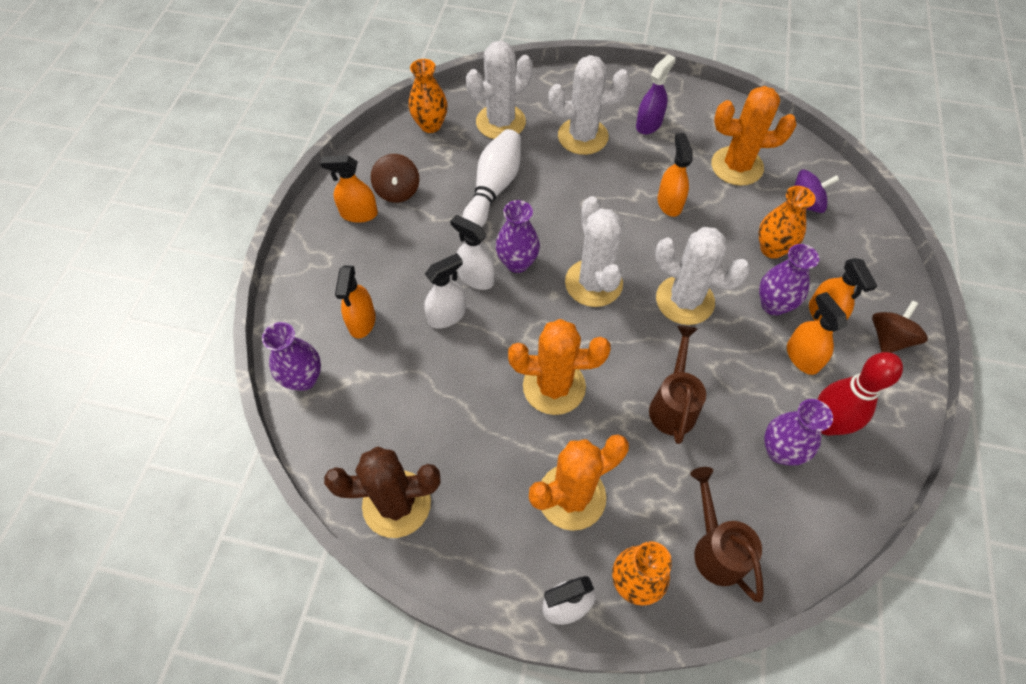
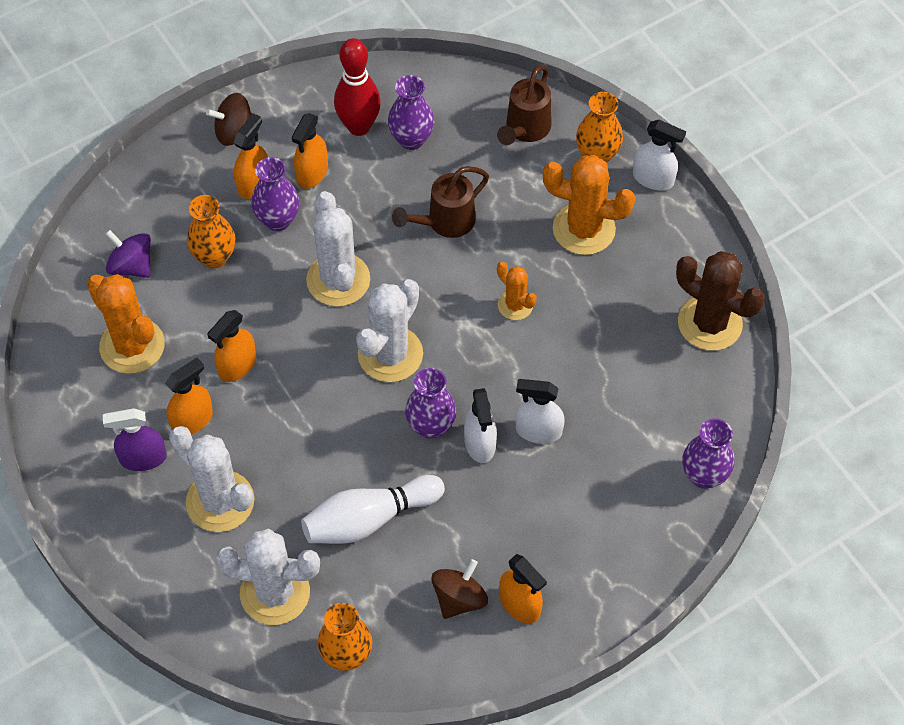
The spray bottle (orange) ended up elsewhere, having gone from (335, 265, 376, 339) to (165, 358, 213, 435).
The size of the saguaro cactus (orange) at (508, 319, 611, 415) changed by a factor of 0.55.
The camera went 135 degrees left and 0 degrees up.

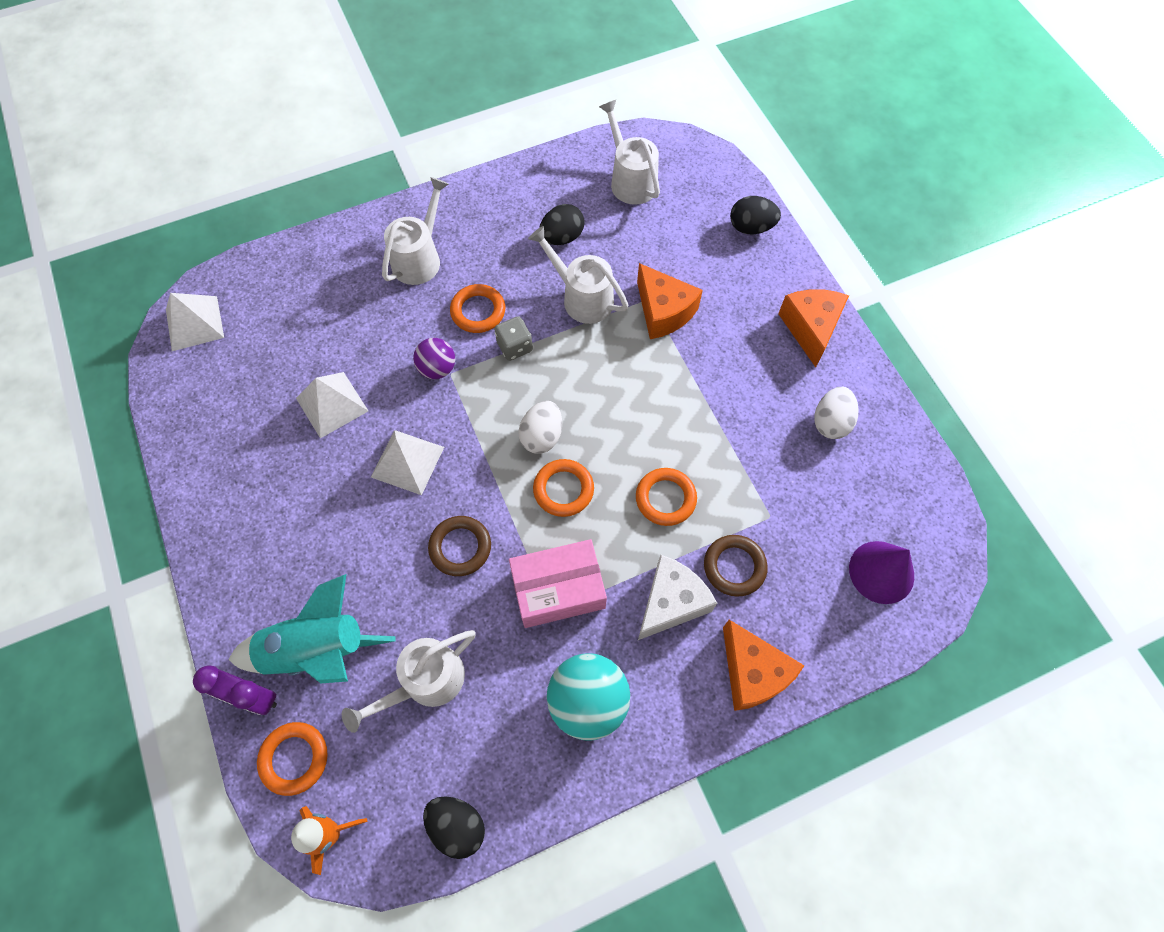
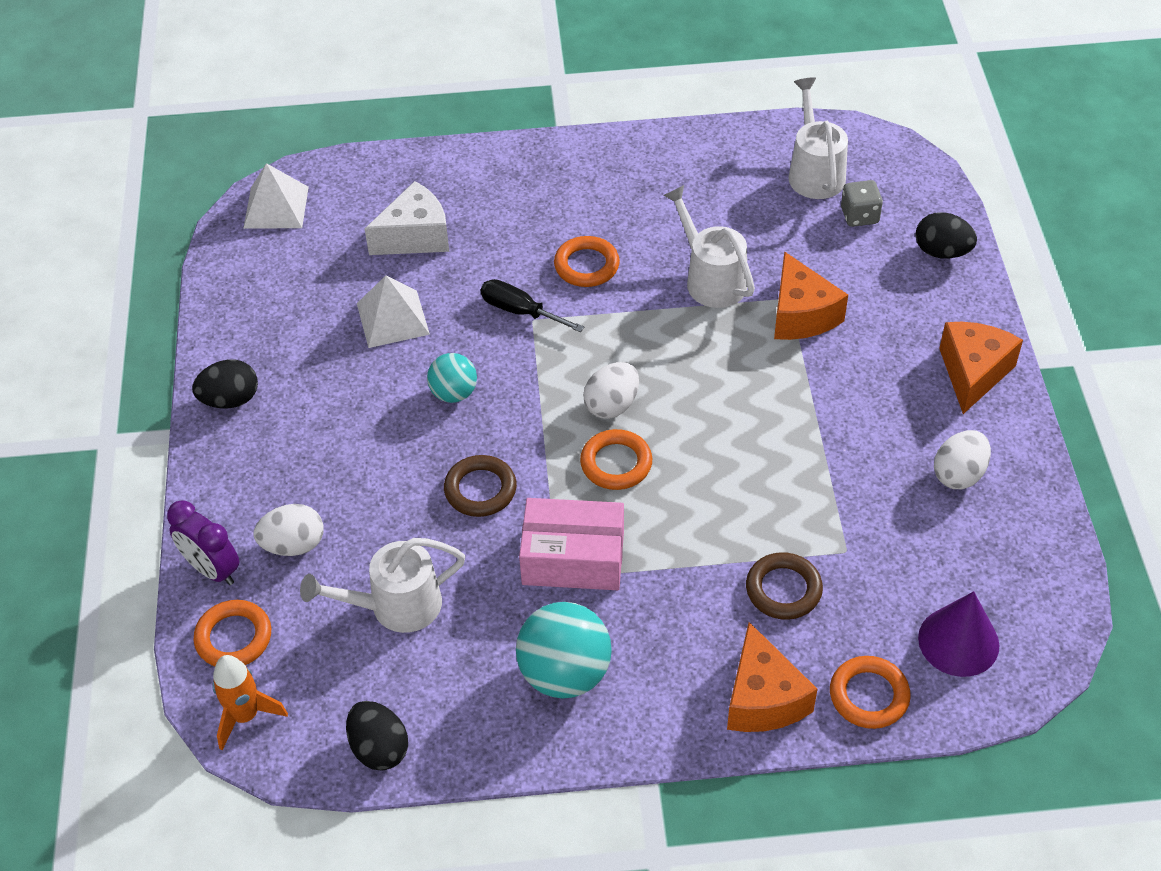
The second view lost the watering can (white) at (382, 177, 449, 285).
The egg shape (black) ended up elsewhere, having gone from (539, 204, 585, 245) to (192, 359, 258, 409).
The die (grey) ended up elsewhere, having gone from (494, 316, 533, 361) to (841, 180, 883, 227).
Where the ball (purple) stood at (413, 338, 455, 379), the screwdriver (black) came to stand at (481, 279, 584, 332).
Where the pyramid shape (white) stood at (371, 430, 444, 495), the ball (turquoise) came to stand at (427, 353, 477, 403).
The hoop (orange) ended up elsewhere, having gone from (636, 468, 697, 526) to (830, 656, 911, 729).
The cheese (white) ended up elsewhere, having gone from (638, 554, 717, 640) to (365, 181, 449, 255).
Where the rocket (turquoise) stood at (228, 574, 396, 683), the egg shape (white) came to stand at (253, 504, 324, 556).
The camera went 20 degrees right and 15 degrees down.

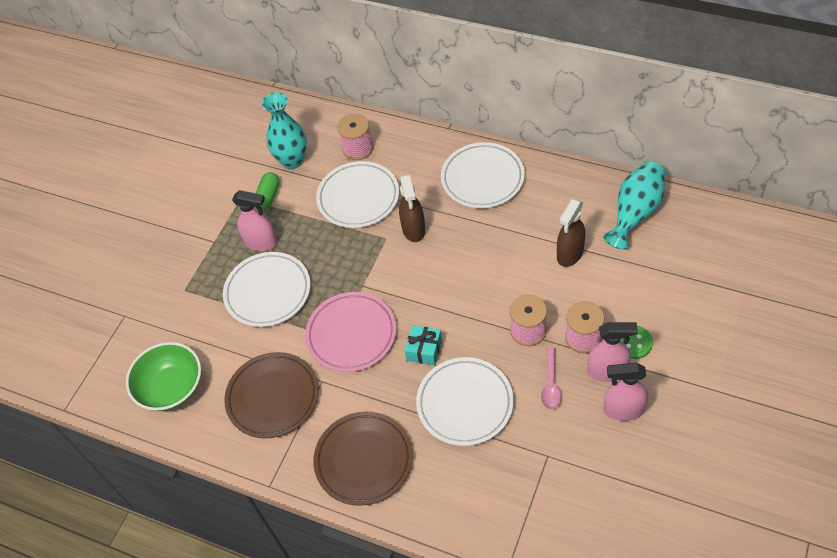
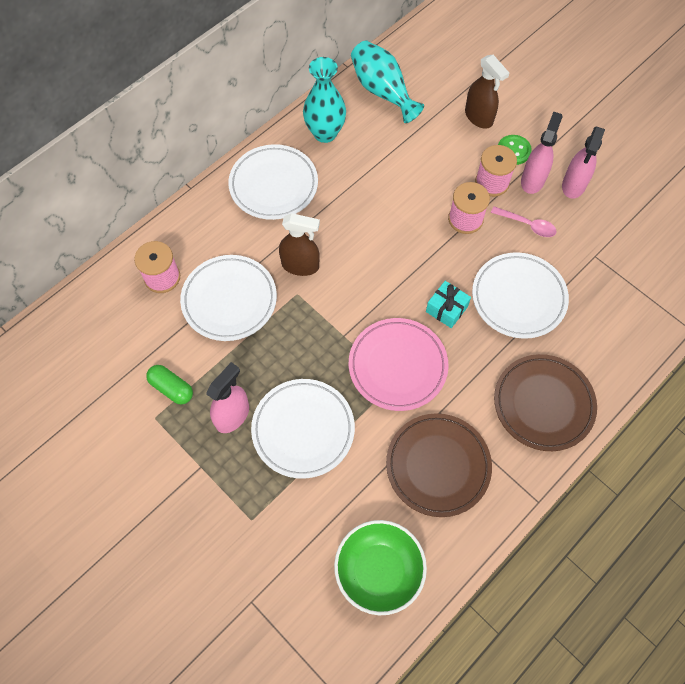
The tall vase (turquoise) ended up elsewhere, having gone from (262, 92, 307, 169) to (303, 57, 346, 143).
The spray bottle (russet) ended up elsewhere, having gone from (557, 199, 586, 267) to (465, 55, 509, 129).
The camera went 75 degrees left and 10 degrees up.

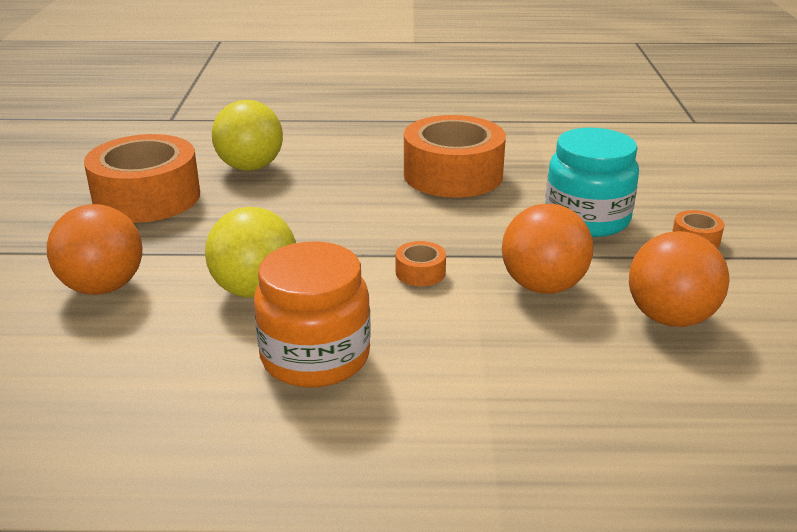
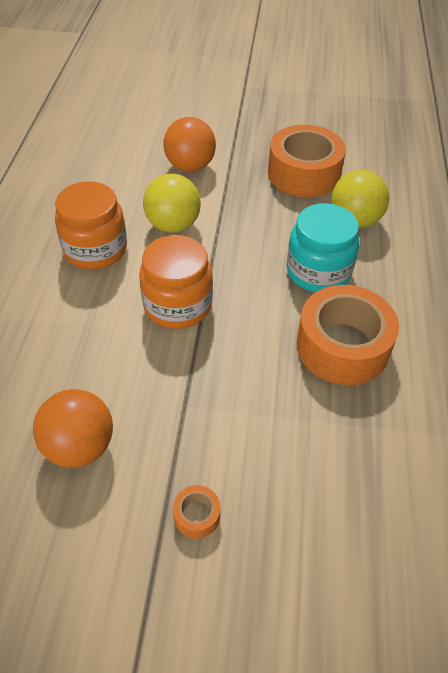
The jam jar (turquoise) ended up elsewhere, having gone from (545, 128, 639, 237) to (286, 203, 359, 292).
The second view lost the ball (orange) at (502, 204, 593, 294).
Where the tape (orange) stood at (396, 241, 446, 286), the jam jar (orange) came to stand at (139, 235, 213, 329).
The camera went 95 degrees right and 20 degrees up.

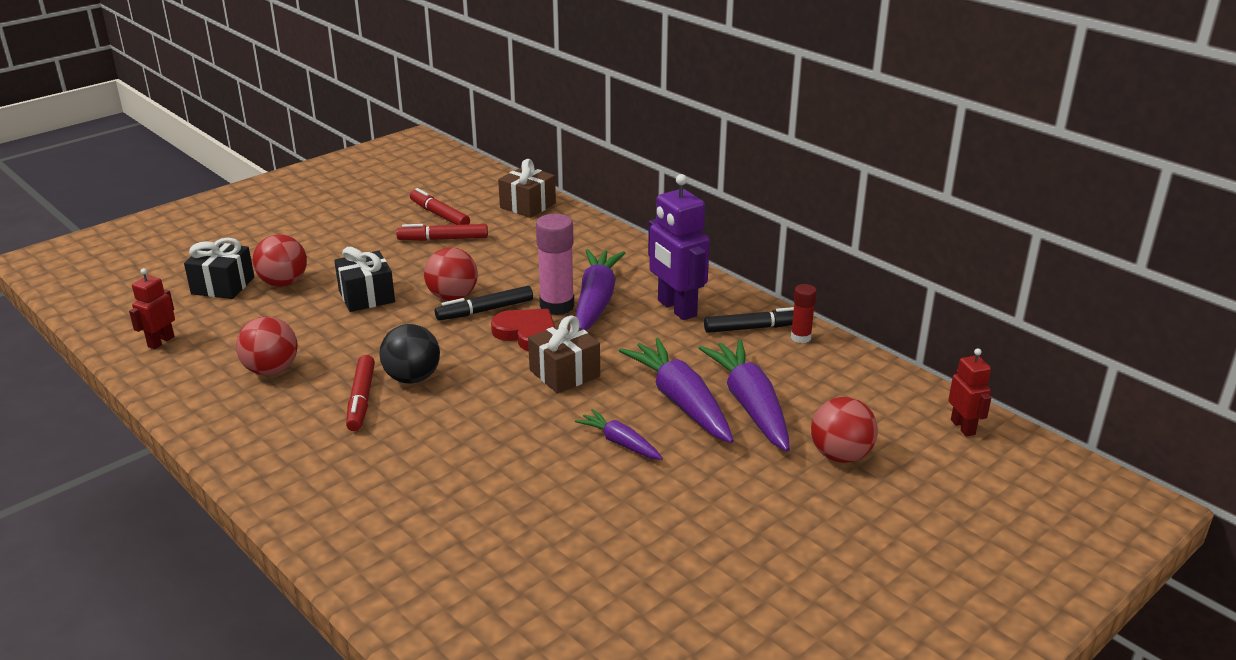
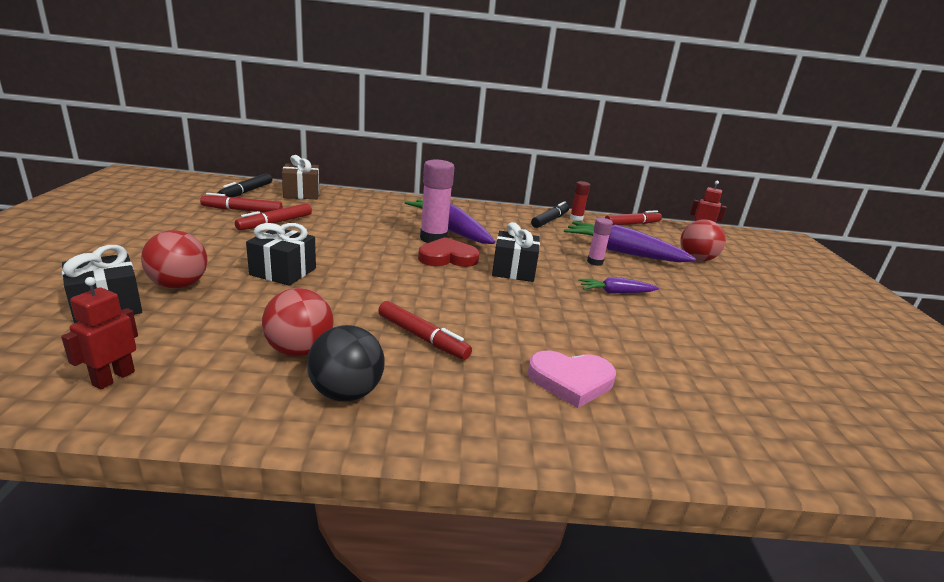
The second view lost the toy robot (purple) at (648, 174, 710, 320).
The second view lost the ball (red) at (424, 247, 478, 301).
The toy robot (red) at (129, 268, 175, 349) ended up facing another way, 45 degrees clockwise from before.
The marker (black) ended up elsewhere, having gone from (435, 286, 533, 321) to (218, 173, 272, 198).
What was the present (russet) at (528, 316, 600, 394) turned into the present (black) at (492, 222, 540, 282).
The ball (black) ended up elsewhere, having gone from (380, 324, 440, 383) to (307, 325, 384, 401).
Where the root vegetable (purple) stood at (619, 338, 734, 443), the glue (rose-pink) came to stand at (587, 218, 613, 266).
The second view gained the marker (red) at (605, 210, 662, 226).
The second view gained the love heart (rose-pink) at (528, 351, 616, 408).
The camera went 50 degrees left and 5 degrees down.

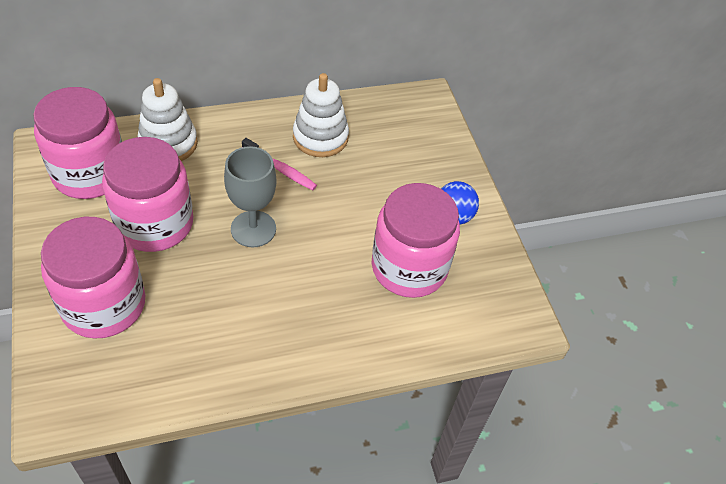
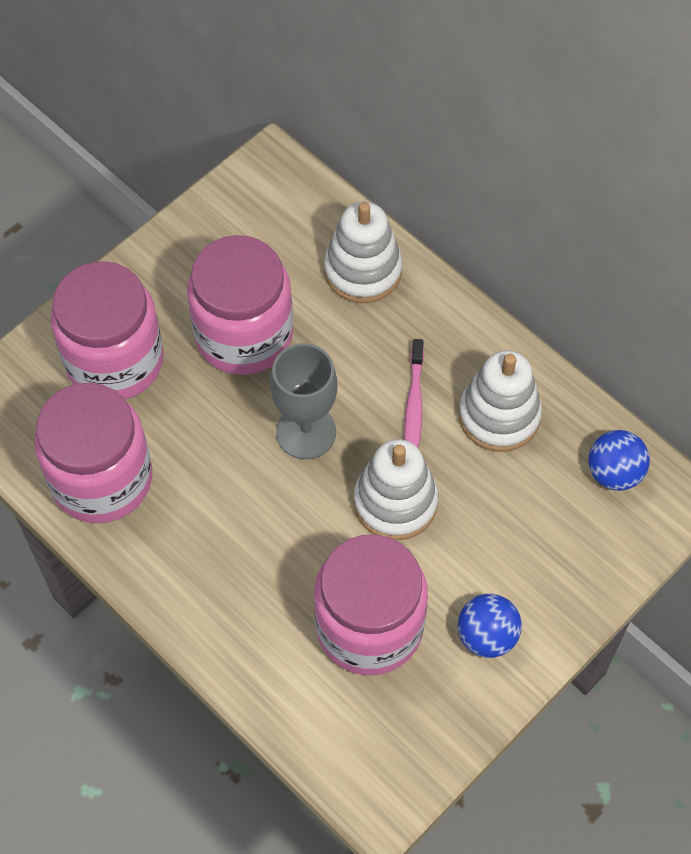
The jam jar (rose-pink) ended up elsewhere, having gone from (33, 87, 122, 199) to (35, 383, 152, 523).
The second view gained the ball (cobalt) at (588, 430, 650, 491).
The second view gained the stacking rings (white) at (354, 439, 438, 540).
The camera went 65 degrees right and 10 degrees up.

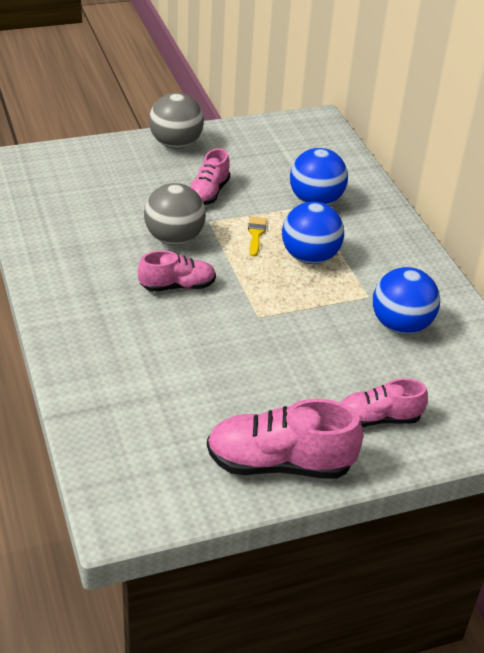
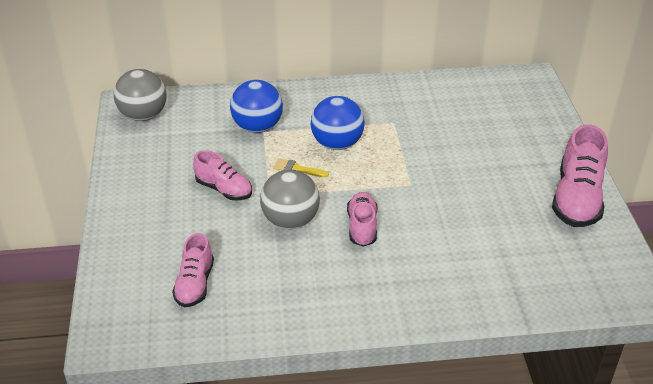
The ball (grey) ended up elsewhere, having gone from (149, 93, 204, 148) to (114, 69, 167, 121).
The second view lost the ball (cobalt) at (373, 267, 440, 334).
The shoe (rose-pink) ended up elsewhere, having gone from (341, 378, 428, 427) to (172, 233, 214, 308).
The camera went 75 degrees left and 0 degrees up.

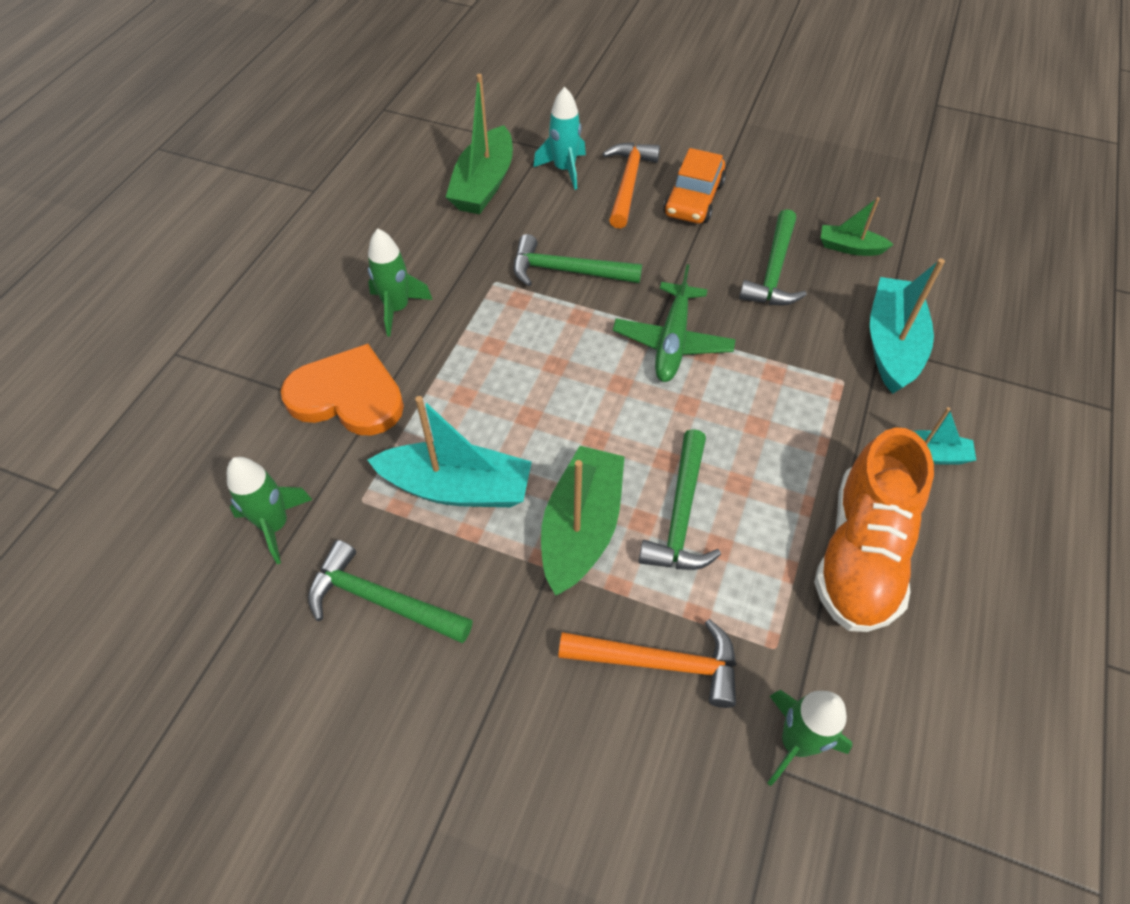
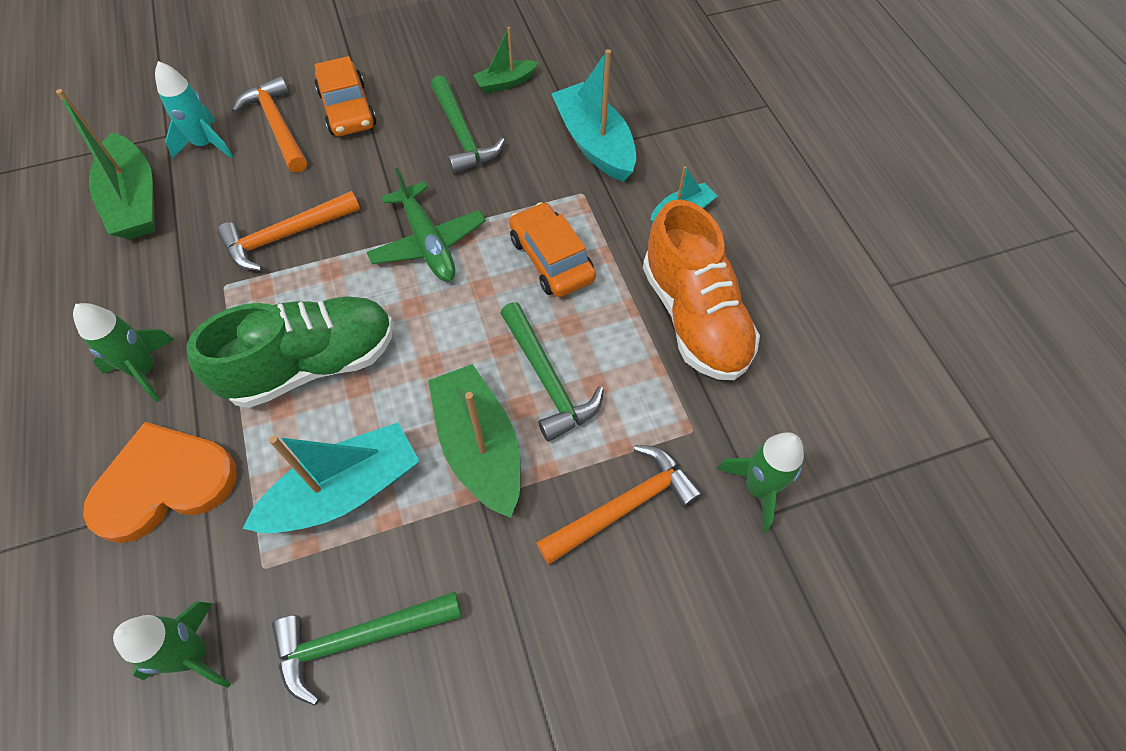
What was the claw hammer (green) at (514, 234, 642, 286) turned into the claw hammer (orange) at (217, 191, 360, 271).
The second view gained the toy car (orange) at (509, 202, 596, 297).
The second view gained the shoe (green) at (187, 296, 393, 408).
The camera went 40 degrees left and 5 degrees up.

